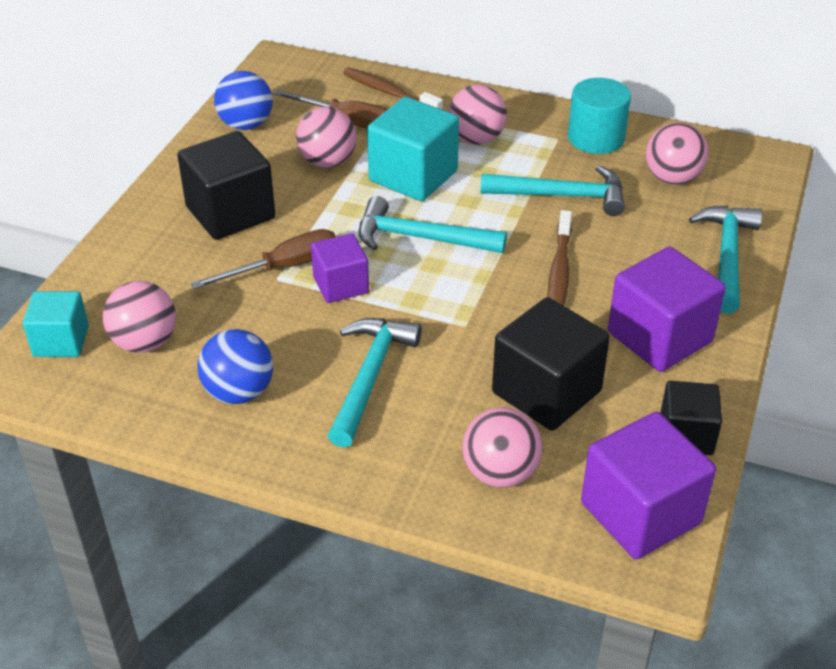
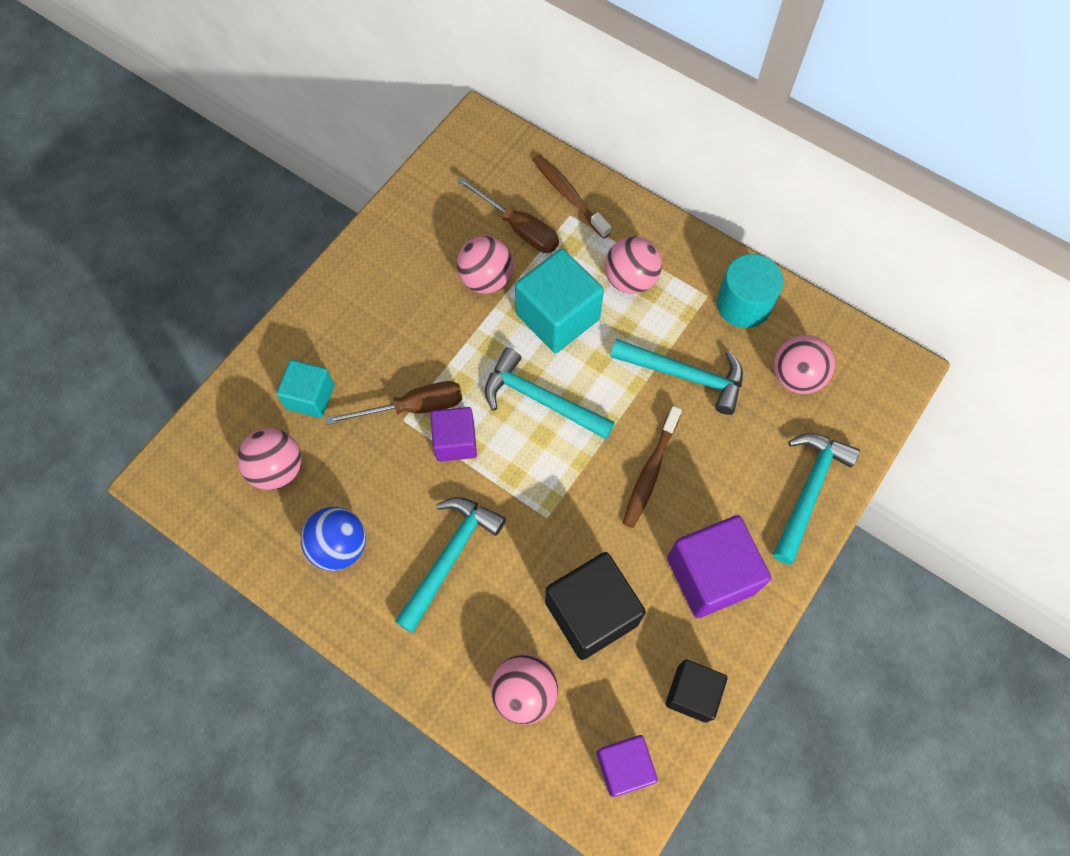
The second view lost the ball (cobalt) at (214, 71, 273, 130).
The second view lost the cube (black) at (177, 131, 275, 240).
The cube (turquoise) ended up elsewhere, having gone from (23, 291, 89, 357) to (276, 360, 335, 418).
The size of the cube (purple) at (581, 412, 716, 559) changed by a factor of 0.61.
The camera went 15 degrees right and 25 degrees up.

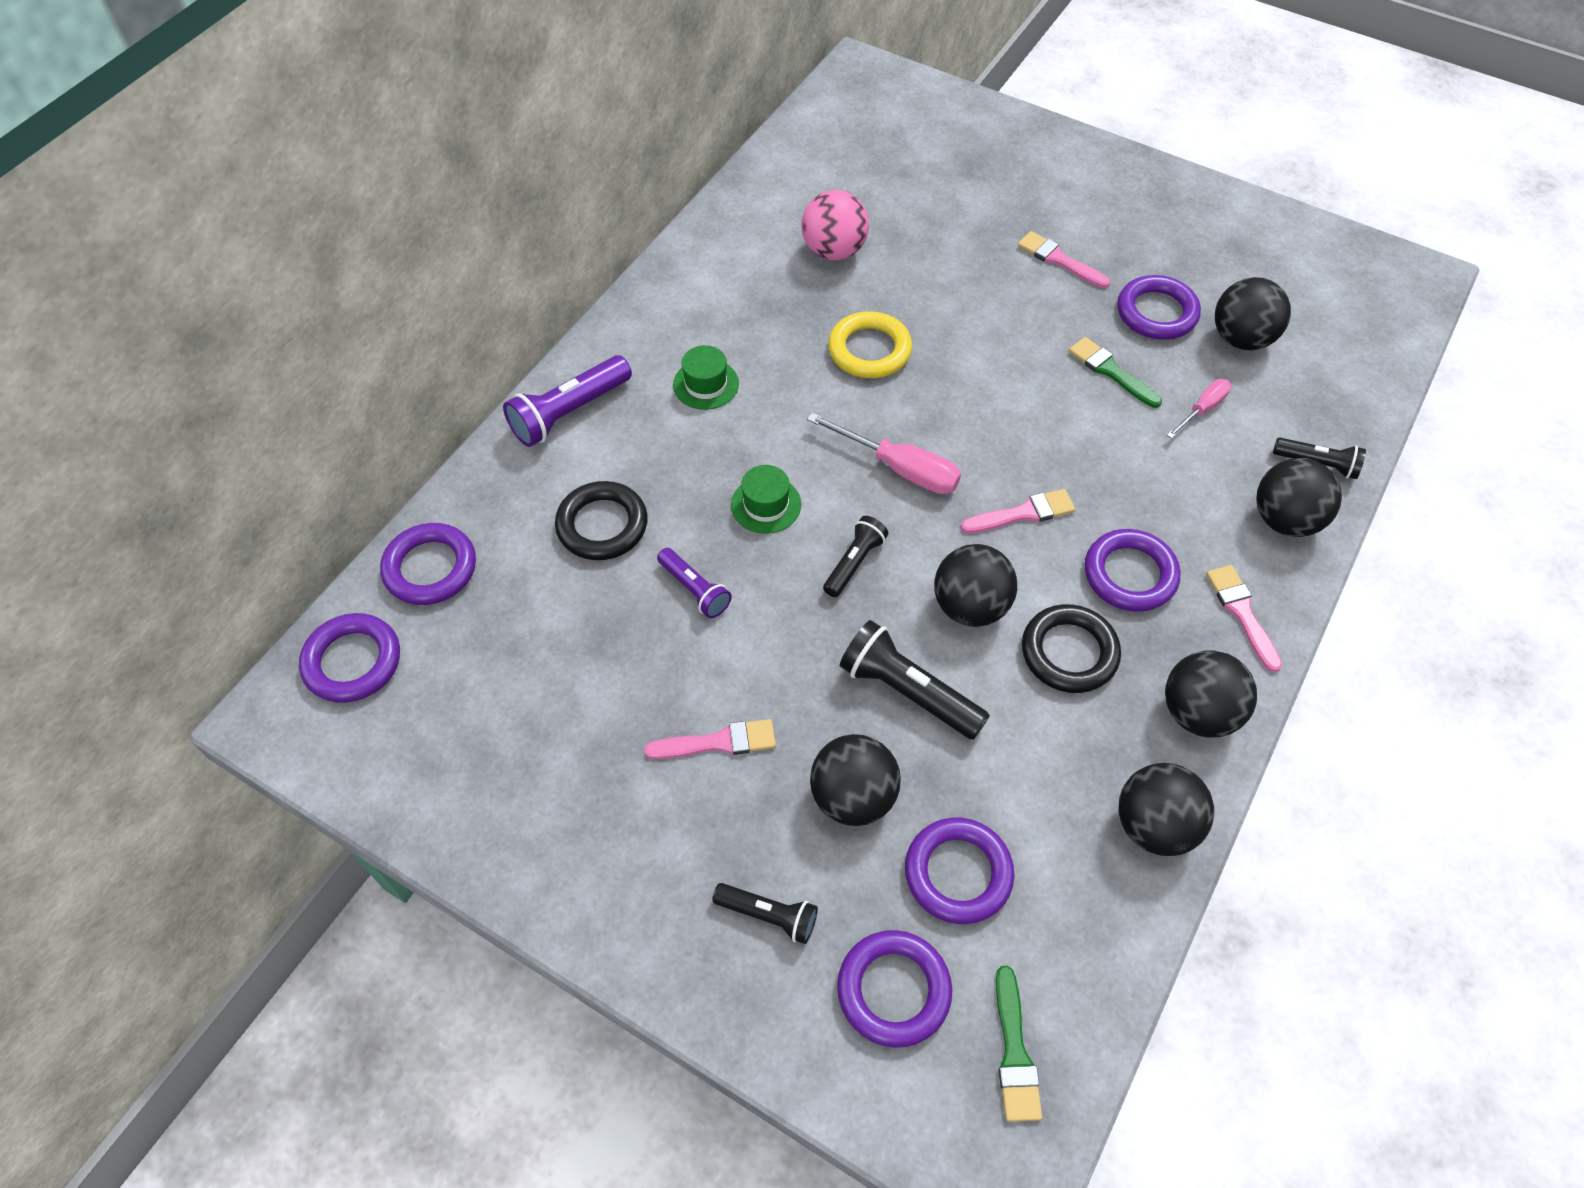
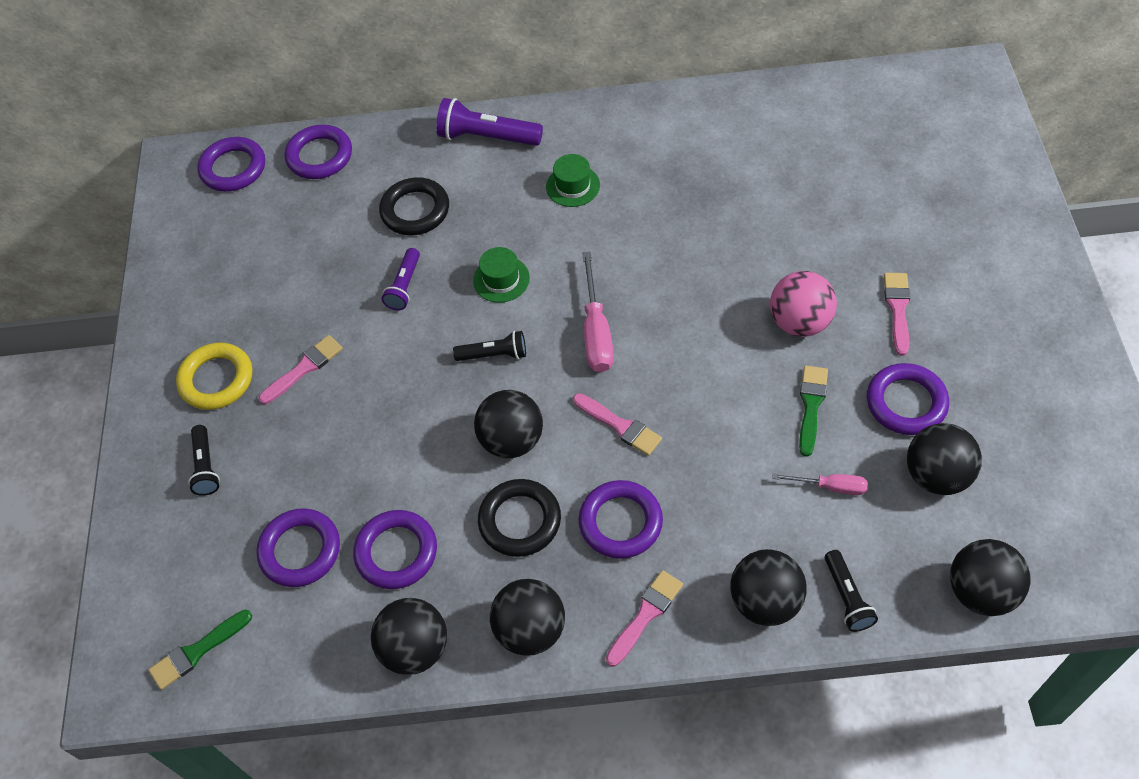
The ball (rose-pink) ended up elsewhere, having gone from (802, 190, 869, 260) to (770, 271, 837, 337).
The hoop (bright yellow) ended up elsewhere, having gone from (828, 311, 912, 378) to (176, 342, 252, 410).
The second view lost the flashlight (black) at (840, 620, 990, 740).
The paint brush (rose-pink) at (644, 719, 776, 759) ended up facing another way, 90 degrees counterclockwise from before.
The ball (black) ended up elsewhere, having gone from (810, 734, 901, 826) to (950, 539, 1031, 616).
The hoop (purple) ended up elsewhere, having gone from (837, 930, 952, 1048) to (353, 510, 437, 589).
The camera went 60 degrees right and 0 degrees up.

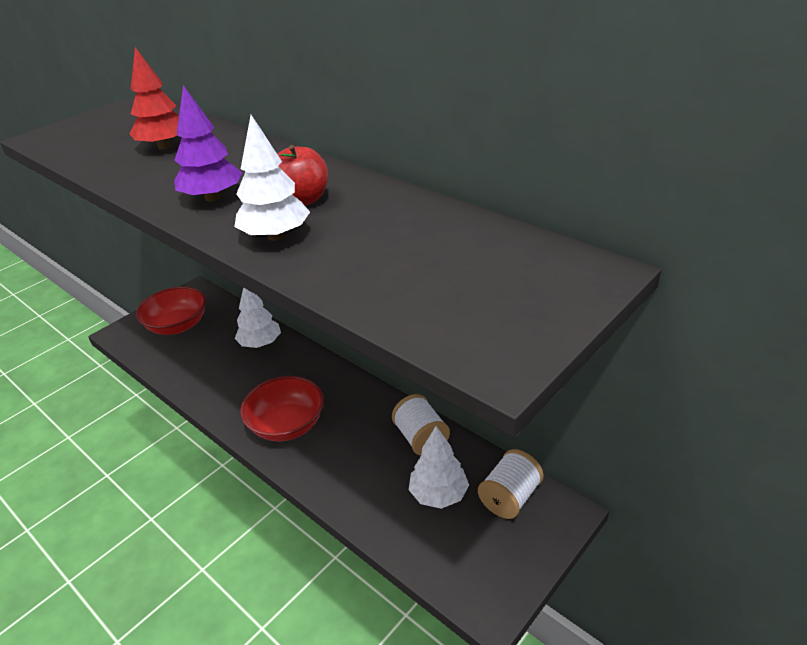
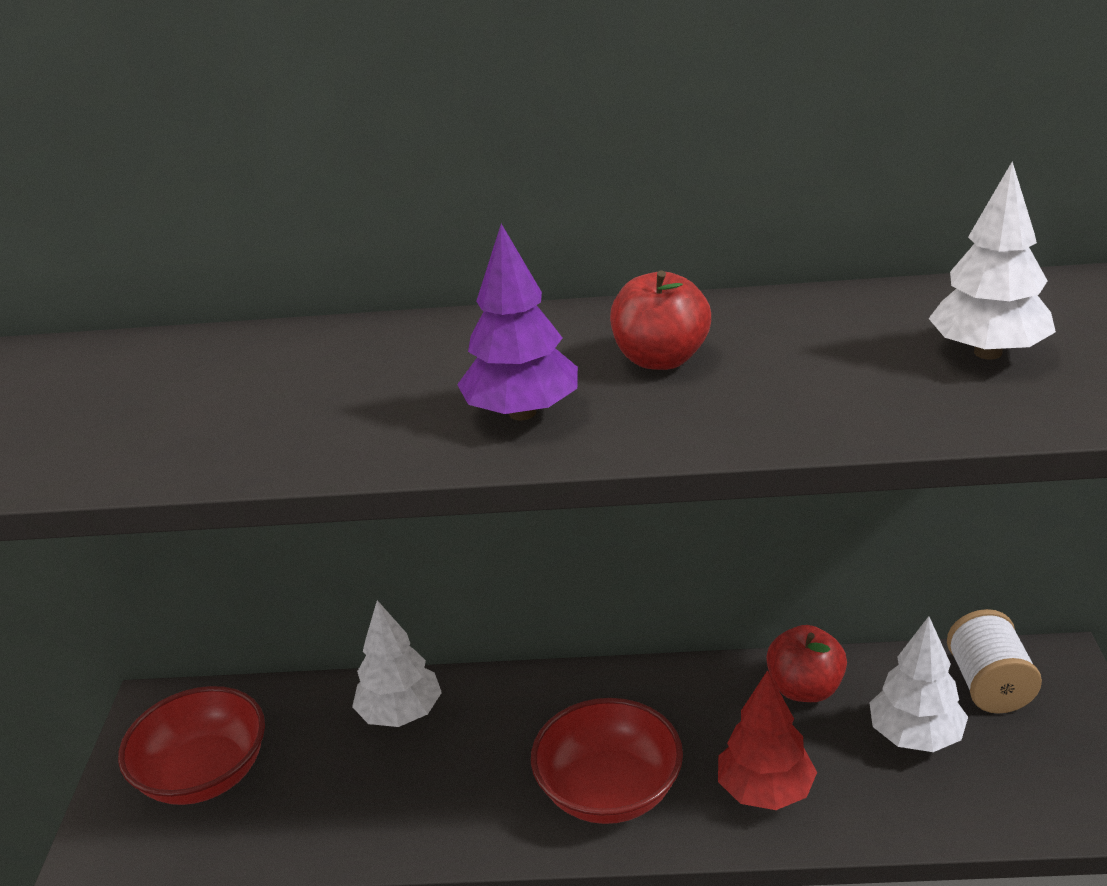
The tree (red) ended up elsewhere, having gone from (130, 47, 179, 150) to (718, 670, 817, 810).
The tree (white) ended up elsewhere, having gone from (234, 115, 310, 241) to (928, 162, 1056, 360).
Where the reel of thread (white) stood at (392, 394, 450, 456), the apple (red) came to stand at (766, 625, 847, 702).
The camera went 40 degrees left and 5 degrees down.

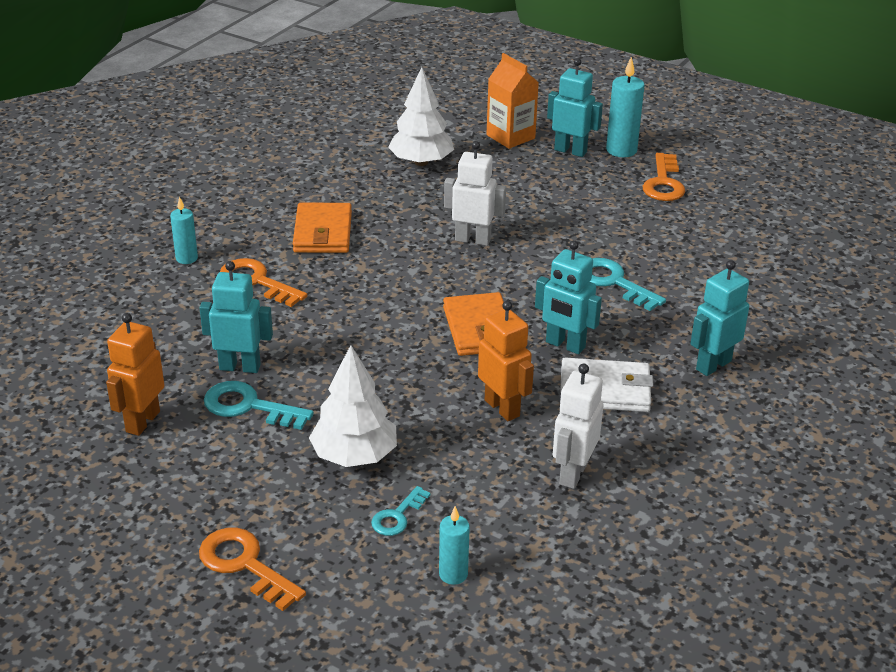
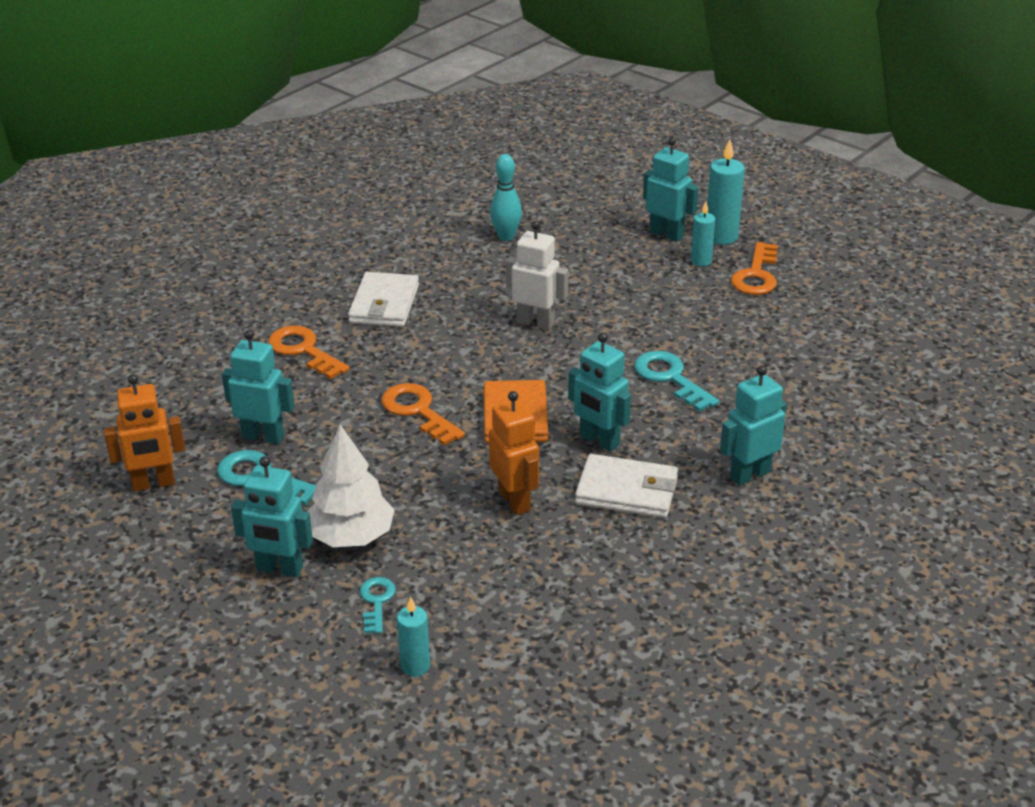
The second view lost the milk carton (orange) at (486, 53, 539, 149).
Where the tree (white) stood at (388, 67, 454, 166), the bowling pin (turquoise) came to stand at (490, 154, 522, 241).
The wax candle (turquoise) ended up elsewhere, having gone from (170, 197, 198, 264) to (691, 201, 715, 267).
What was the card wallet (orange) at (293, 203, 352, 253) turned into the card wallet (white) at (348, 272, 419, 327).
The toy robot (orange) at (106, 313, 164, 436) ended up facing another way, 135 degrees counterclockwise from before.
The second view lost the toy robot (white) at (553, 364, 603, 489).
The key (turquoise) at (371, 486, 431, 536) ended up facing another way, 135 degrees clockwise from before.
The key (orange) ended up elsewhere, having gone from (199, 527, 306, 611) to (382, 383, 465, 446).
The second view gained the toy robot (turquoise) at (231, 456, 313, 577).
The camera went 10 degrees right and 0 degrees up.

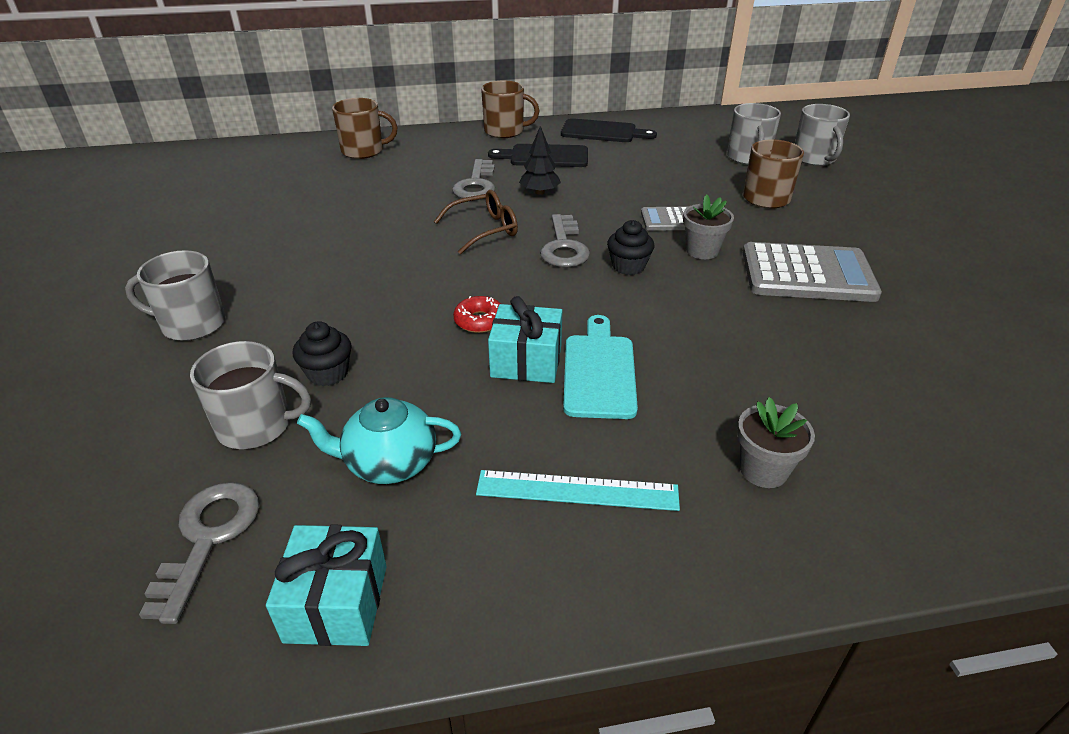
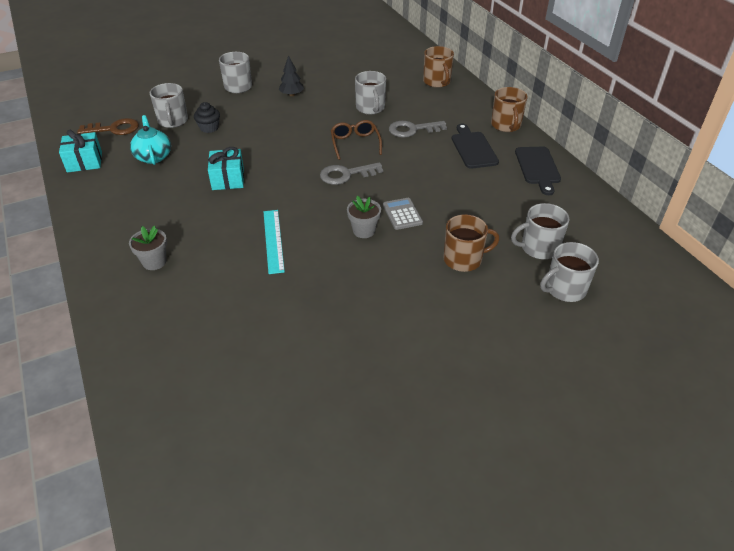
The tree (black) ended up elsewhere, having gone from (519, 126, 561, 195) to (279, 55, 304, 96).
The spectacles (russet) at (434, 190, 518, 254) ended up facing another way, 150 degrees counterclockwise from before.
The second view lost the cupcake (black) at (607, 220, 654, 275).
The second view lost the adding machine (grey) at (743, 242, 882, 302).
The second view lost the donut (red) at (453, 296, 501, 333).
The second view lost the chopping board (turquoise) at (563, 315, 638, 419).
The ruler (turquoise) ended up elsewhere, having gone from (476, 470, 680, 511) to (264, 210, 285, 274).
What was the key (grey) at (139, 482, 259, 624) turned into the key (russet) at (77, 118, 139, 135).
The second view gained the tea mug (grey) at (355, 71, 386, 114).
The camera went 75 degrees right and 5 degrees up.

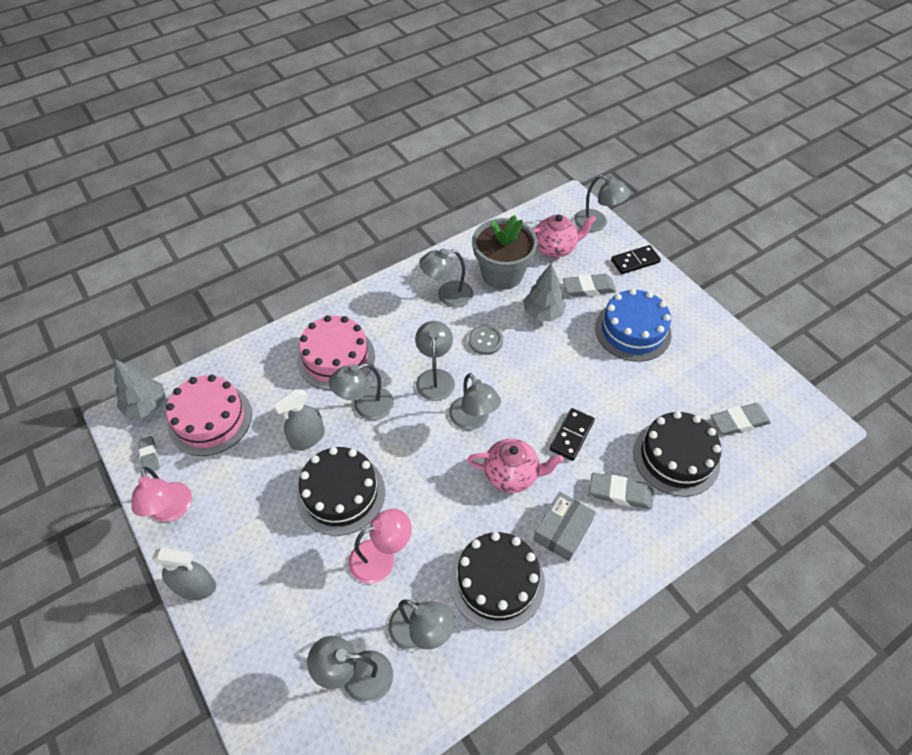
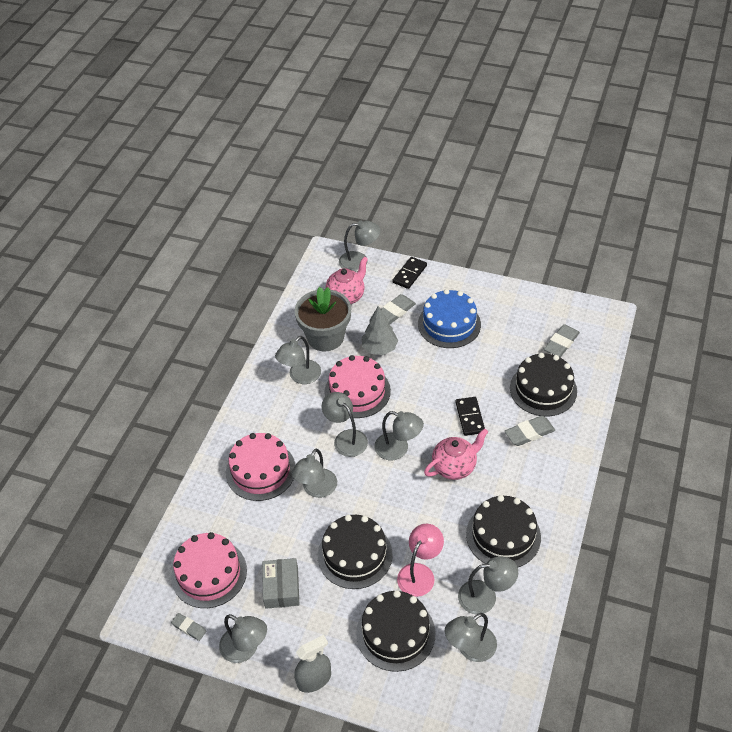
Where the shirt button (grey) stood at (469, 325, 503, 355), the cake (rose-pink) came to stand at (324, 355, 391, 418).
The second view lost the tree (grey) at (114, 359, 166, 418).
The second view lost the spray bottle (grey) at (273, 389, 325, 451).
What was the desk lamp (rose-pink) at (132, 466, 192, 522) turned into the desk lamp (grey) at (219, 614, 267, 663).
The box (grey) ended up elsewhere, having gone from (533, 492, 596, 561) to (262, 558, 300, 609).
The second view gained the cake (black) at (356, 590, 435, 672).
The camera went 35 degrees left and 5 degrees down.

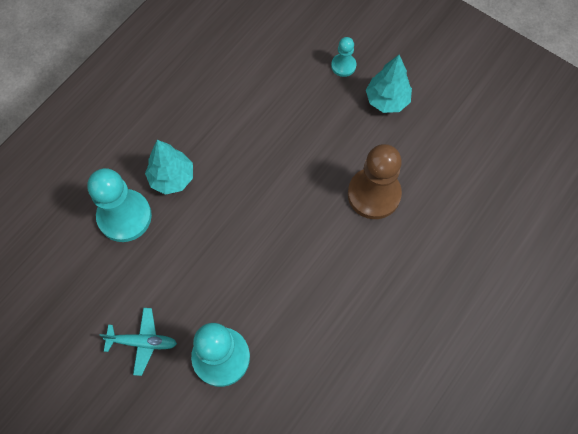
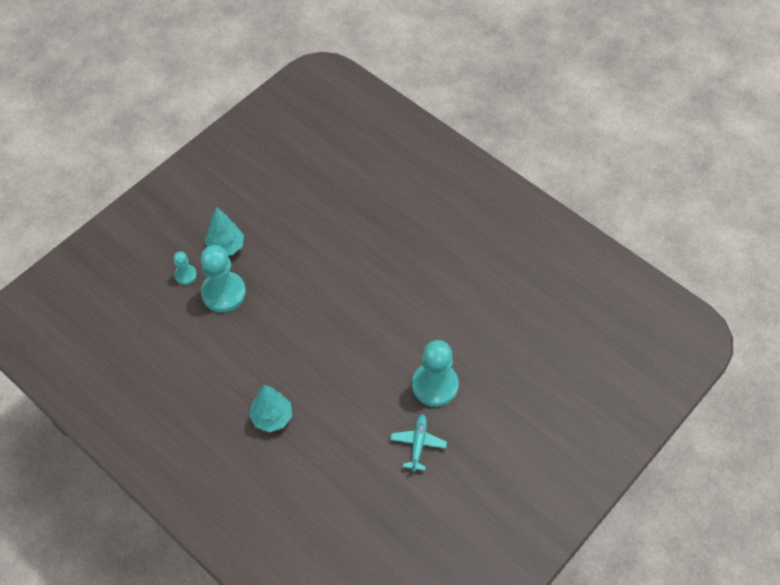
The second view lost the chess pawn (russet) at (348, 144, 402, 219).
The chess pawn (turquoise) ended up elsewhere, having gone from (87, 168, 152, 242) to (201, 245, 246, 312).
The camera went 85 degrees left and 10 degrees down.

